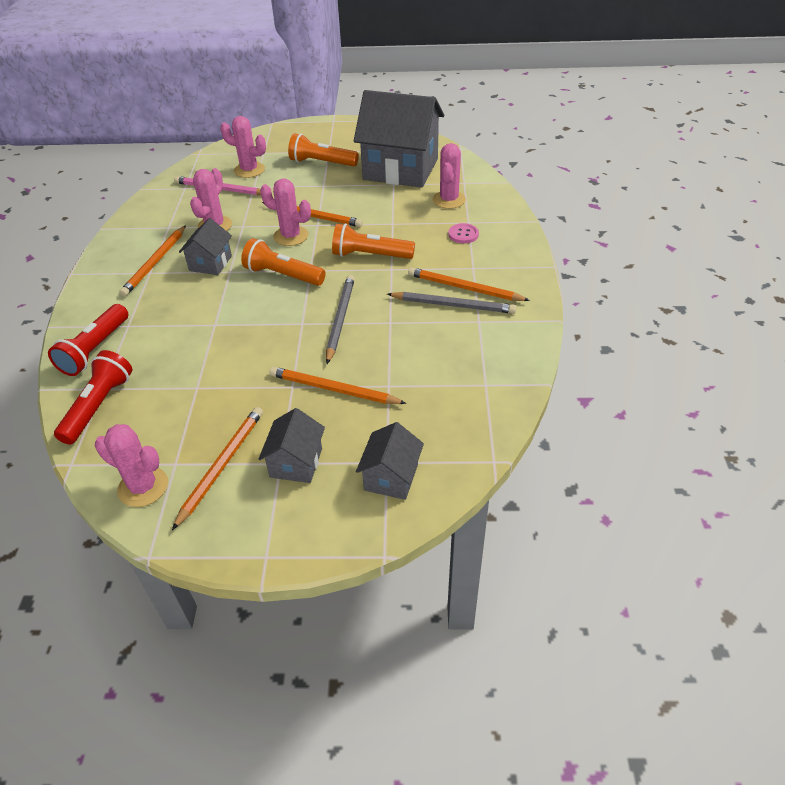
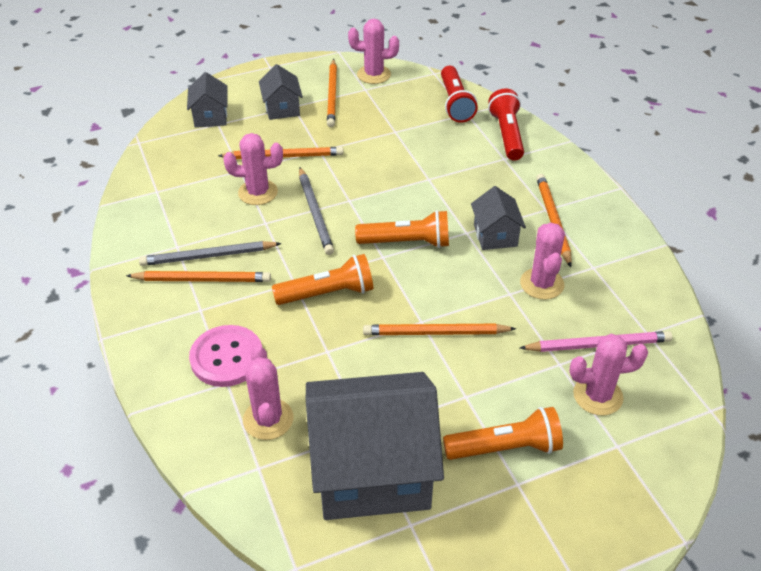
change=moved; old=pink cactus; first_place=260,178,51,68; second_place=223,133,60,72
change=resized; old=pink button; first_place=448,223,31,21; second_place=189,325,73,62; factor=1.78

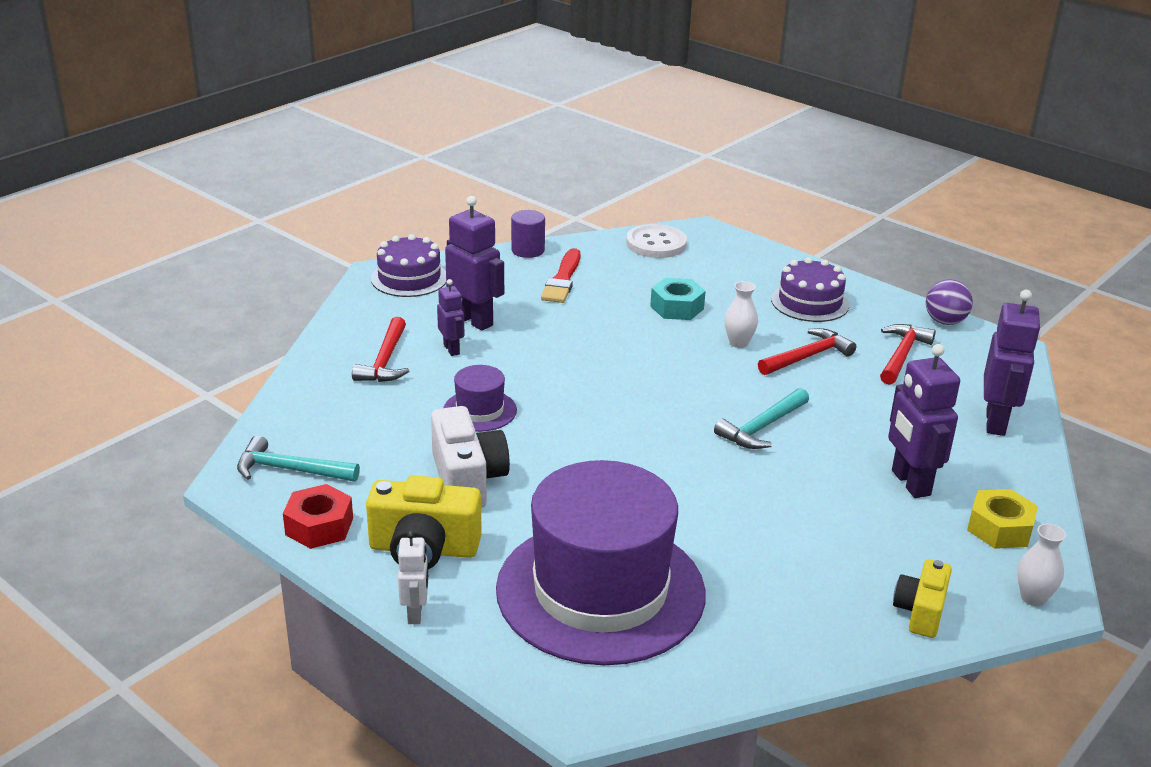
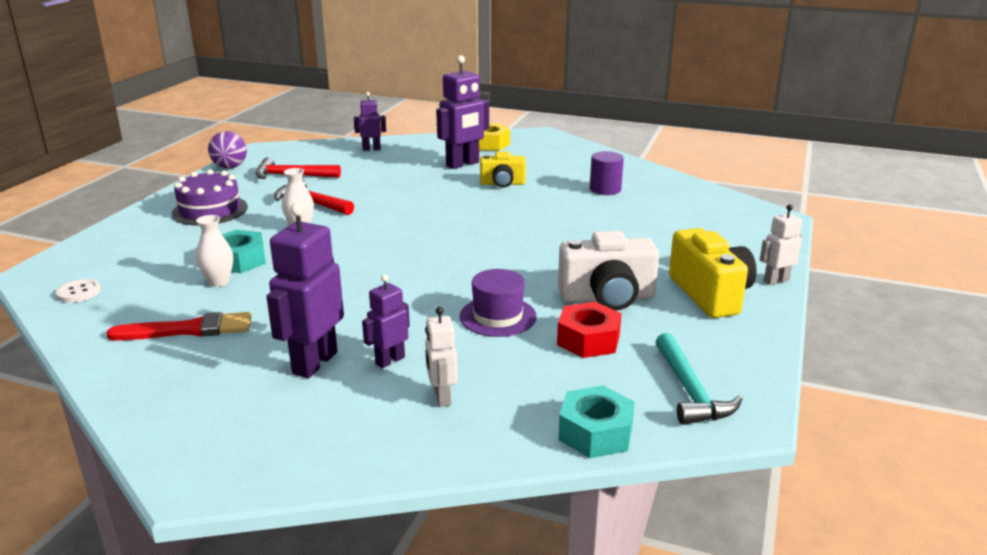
change=moved; old=purple cylinder; first_place=511,210,34,48; second_place=590,151,34,44
change=resized; old=white button; first_place=626,224,61,34; second_place=56,279,45,24; factor=0.54
change=removed; old=purple cake; first_place=371,234,75,63
change=resized; old=purple robot; first_place=984,290,57,146; second_place=354,92,32,59; factor=0.56
change=replaced; old=red hammer; new=white robot; first_place=352,317,57,65; second_place=425,307,33,100
change=removed; old=turquoise hammer; first_place=714,388,95,61
change=turned; old=white camera; first_place=431,406,79,102; second_place=558,231,101,80; degrees=-150
change=removed; old=purple hat; first_place=496,460,210,205
change=moved; old=red nut; first_place=283,484,70,65; second_place=557,302,64,56
change=moved; old=white vase; first_place=1017,523,49,83; second_place=196,215,37,72
change=moved; old=yellow camera; first_place=893,559,59,79; second_place=480,152,46,36
change=added; new=turquoise nut; second_place=558,385,77,73

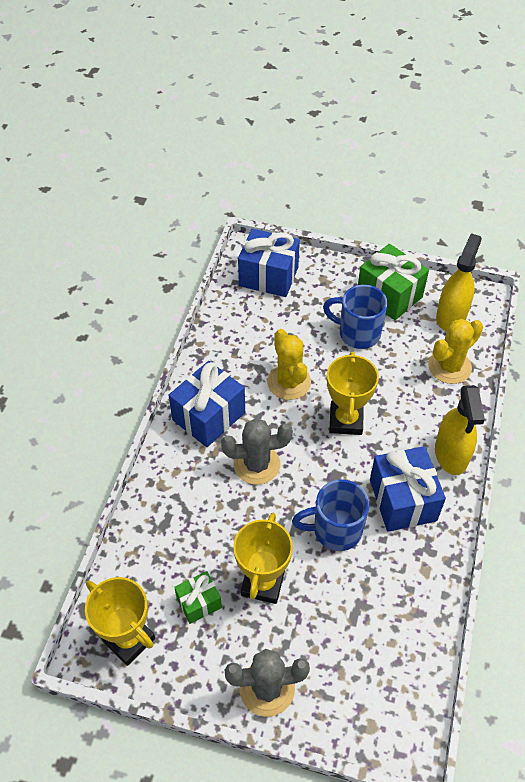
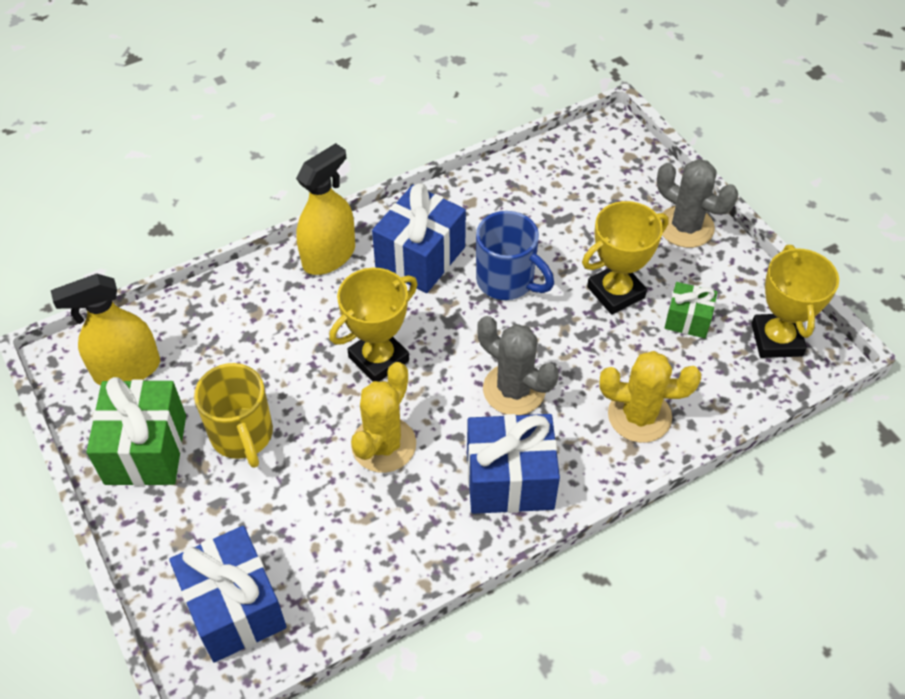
change=recoloured; old=blue mug; new=yellow mug; first_place=323,285,65,64; second_place=194,363,79,105
change=moved; old=yellow cactus; first_place=428,319,55,65; second_place=599,351,102,92

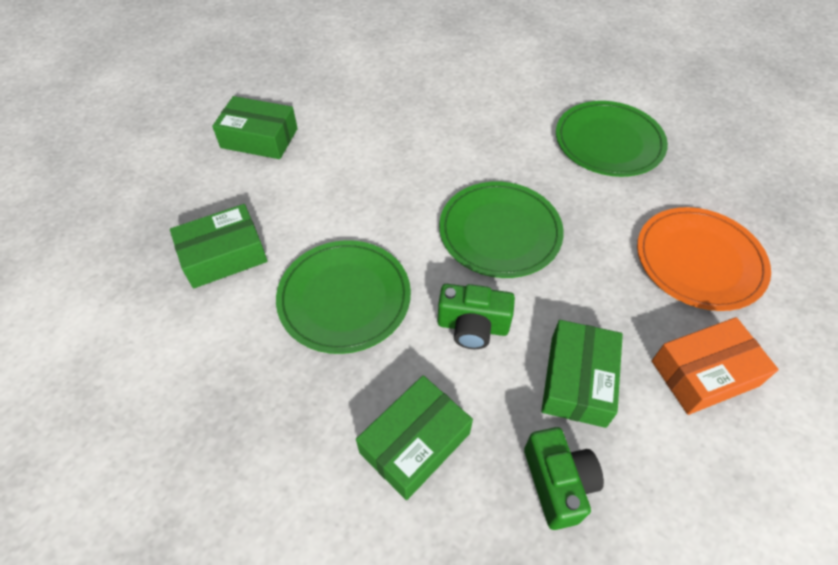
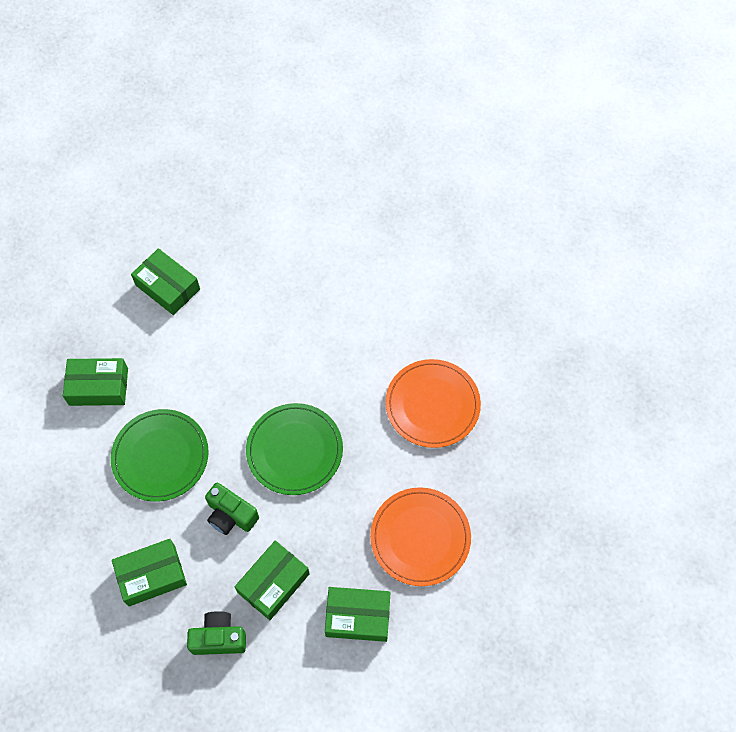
change=recoloured; old=green plate; new=orange plate; first_place=556,101,112,76; second_place=385,359,96,89
change=recoloured; old=orange box; new=green box; first_place=652,317,127,98; second_place=325,587,66,55
change=turned; old=green camera; first_place=524,427,80,103; second_place=187,611,59,44; degrees=-105

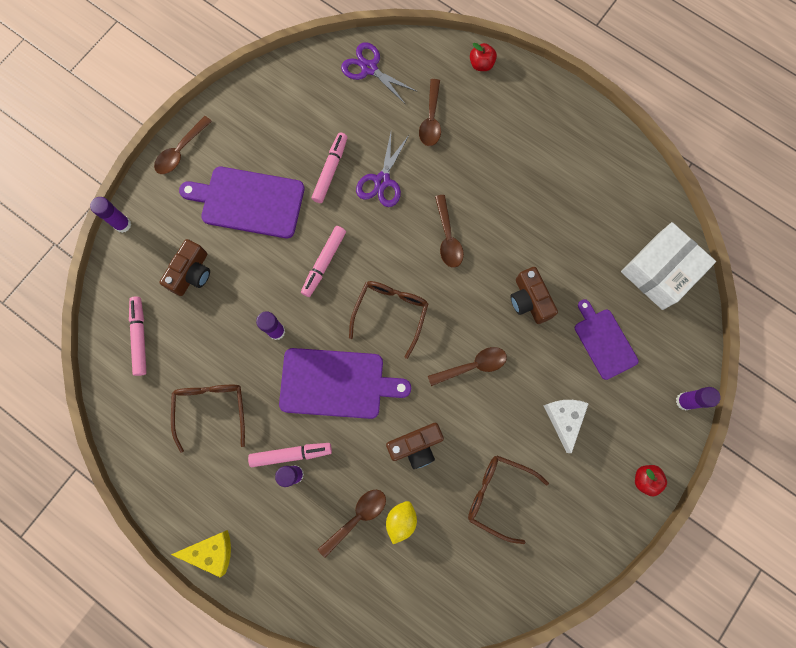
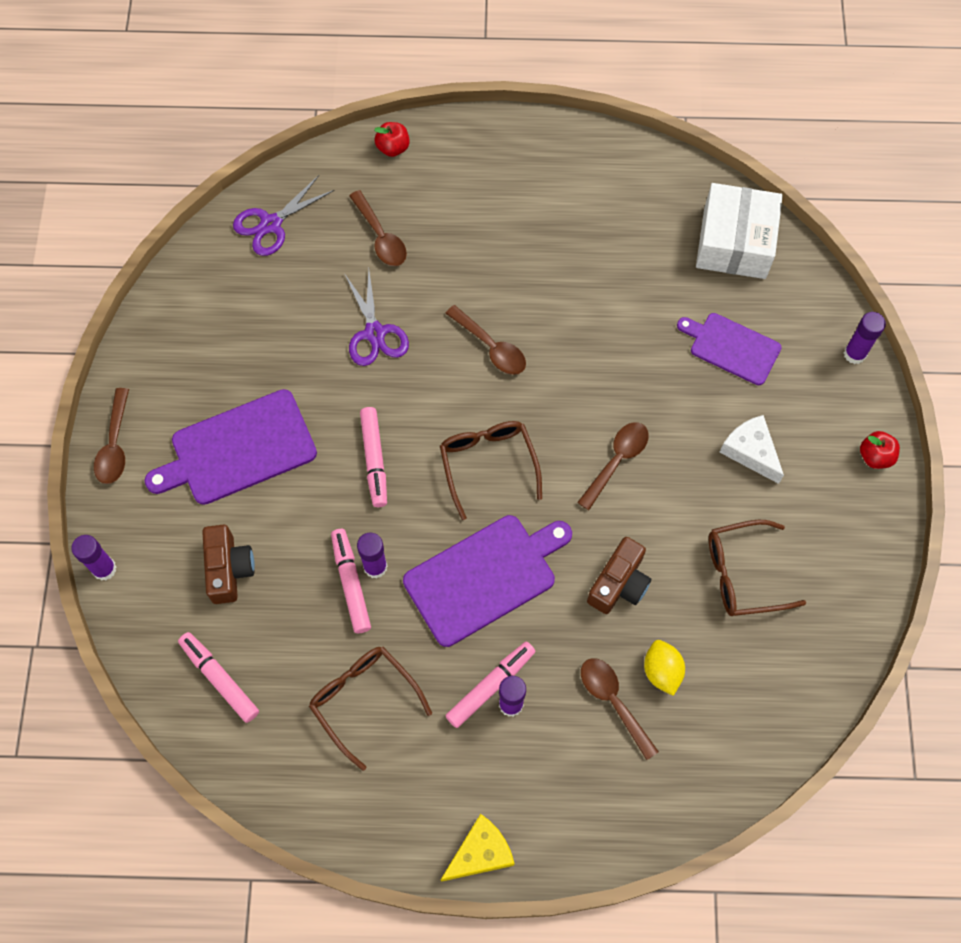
change=turned; old=purple scissors; first_place=341,42,76,63; second_place=233,175,102,81; degrees=-45
change=moved; old=pink marker; first_place=312,132,36,71; second_place=331,529,40,104
change=removed; old=brown camera; first_place=510,267,48,57
change=turned; old=brown spoon; first_place=317,490,69,68; second_place=581,658,78,102; degrees=-45

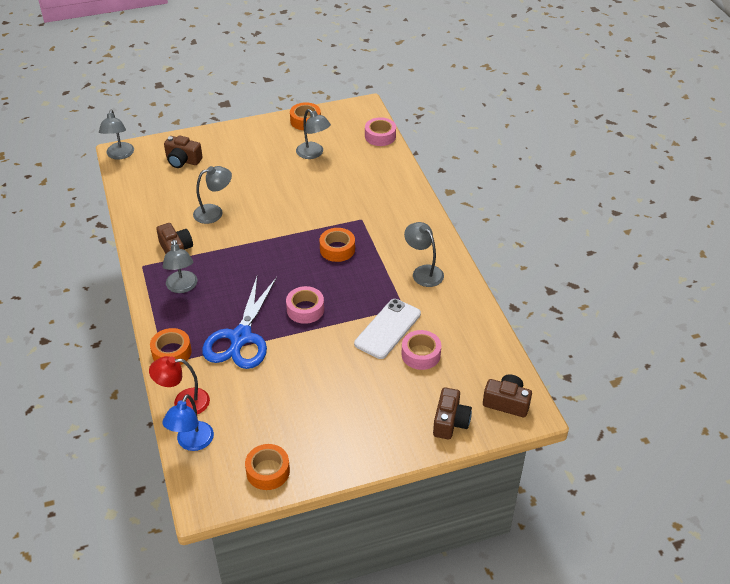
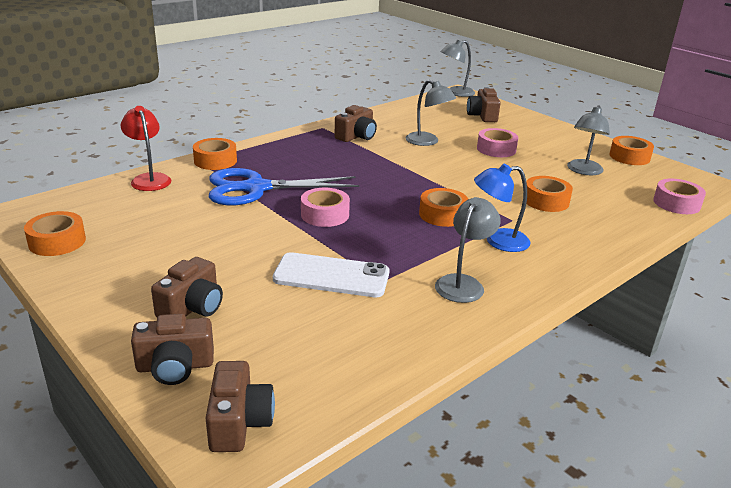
change=removed; old=grey lamp; first_place=163,240,34,53
change=moved; old=pink tape; first_place=401,330,40,40; second_place=477,128,41,29
change=moved; old=blue lamp; first_place=162,394,52,57; second_place=474,164,57,88
change=added; new=orange tape; second_place=526,176,47,36
change=added; new=brown camera; second_place=151,257,72,60

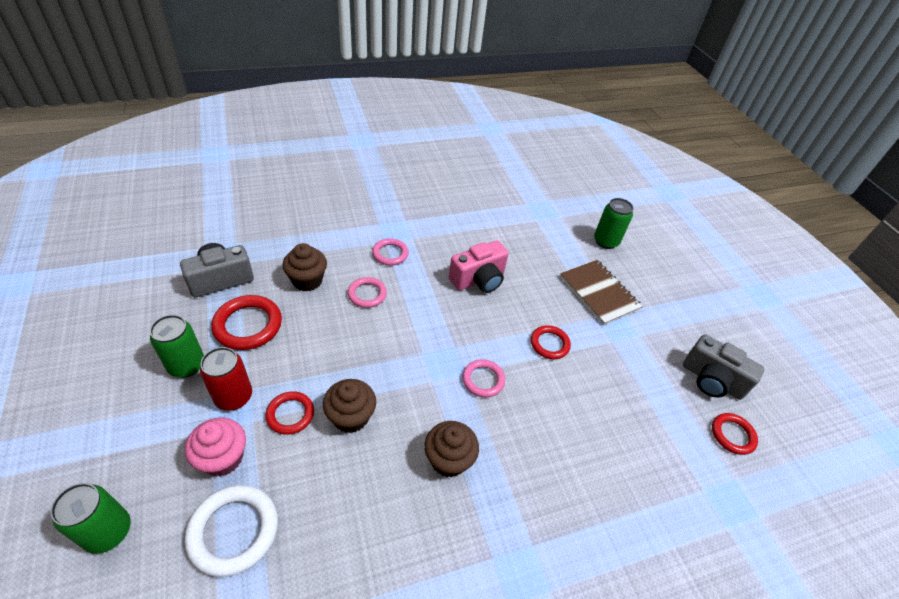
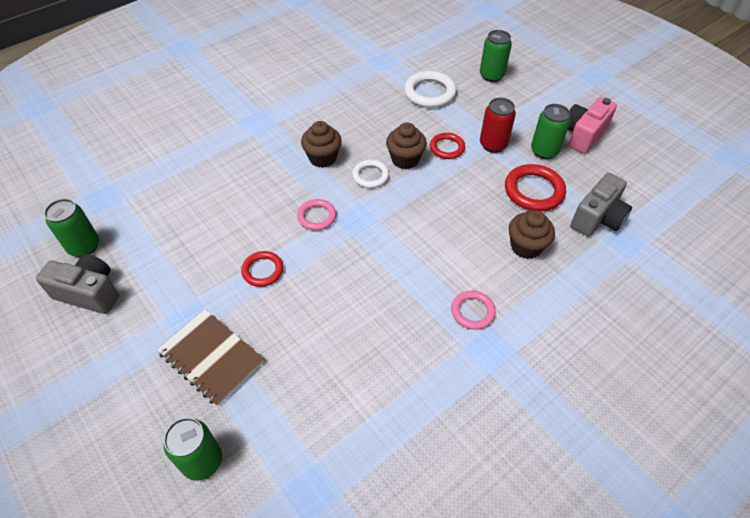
change=moved; old=pink camera; first_place=449,241,60,52; second_place=568,97,49,57
change=removed; old=pink ring; first_place=348,277,39,31
change=replaced; old=red ring; new=green can; first_place=712,413,46,42; second_place=44,199,55,58
change=removed; old=pink cupcake; first_place=185,418,61,59
change=added; new=white ring; second_place=352,160,37,28

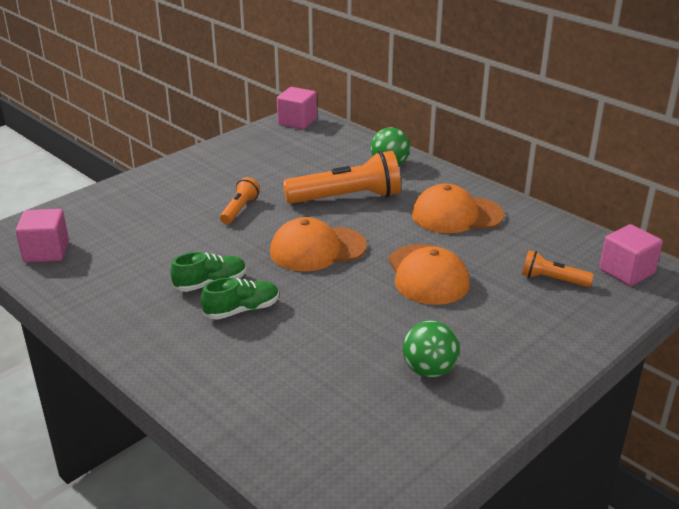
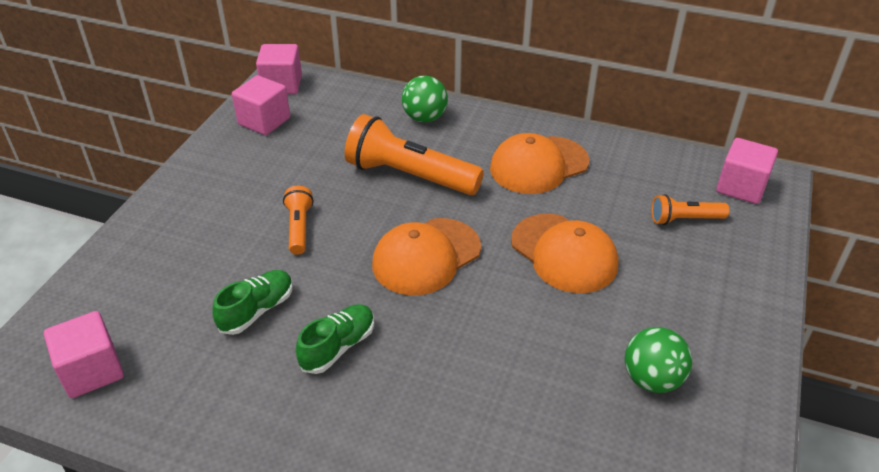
change=turned; old=orange flashlight; first_place=283,151,118,53; second_place=345,114,139,81; degrees=-120
change=moved; old=green shoe; first_place=201,278,78,42; second_place=212,270,81,65
change=added; new=pink cube; second_place=232,75,58,60

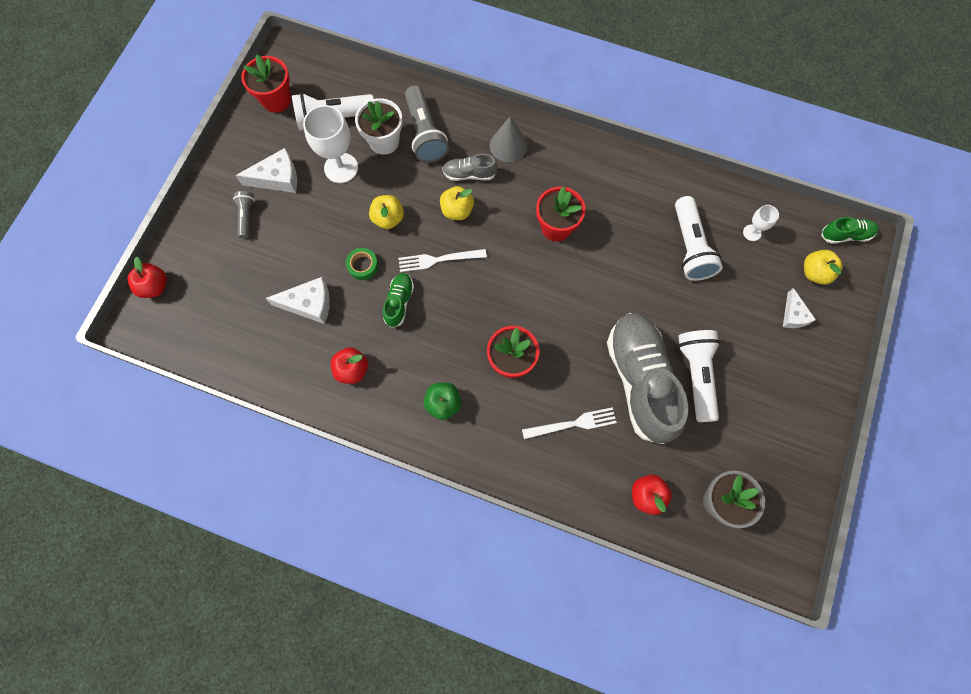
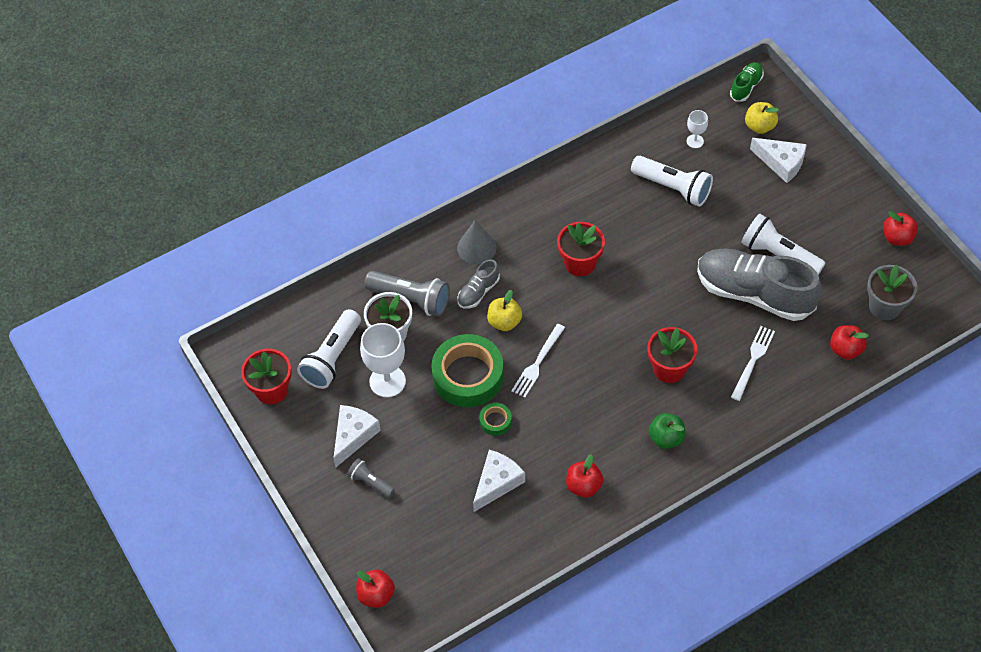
change=replaced; old=yellow apple; new=green tape; first_place=369,195,35,34; second_place=431,334,73,73
change=removed; old=green shoe; first_place=383,273,31,55
change=resized; old=white cheese; first_place=783,288,33,40; second_place=750,138,57,45; factor=1.54
change=added; new=red apple; second_place=883,211,35,35

